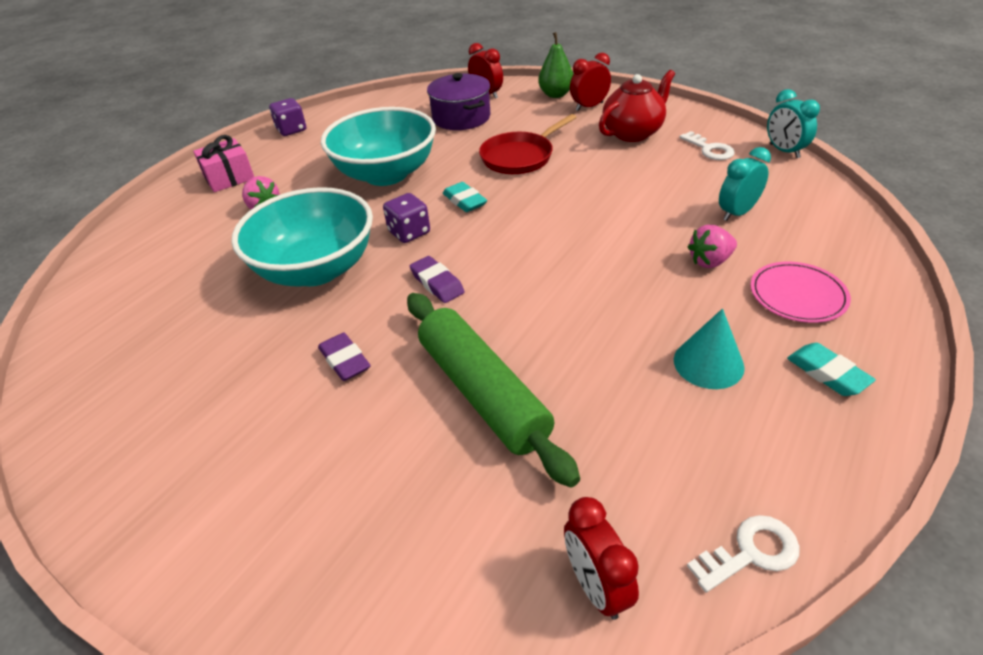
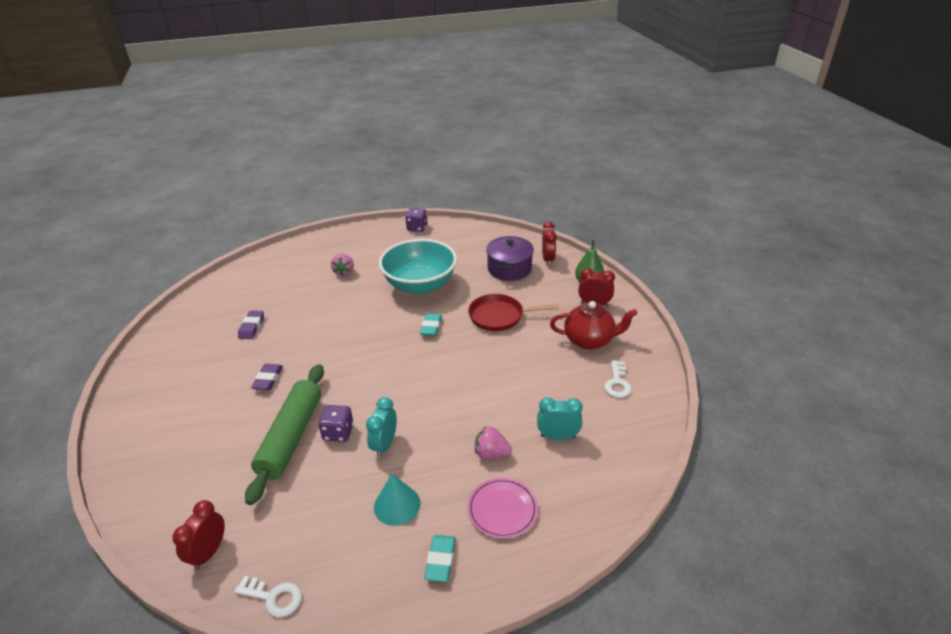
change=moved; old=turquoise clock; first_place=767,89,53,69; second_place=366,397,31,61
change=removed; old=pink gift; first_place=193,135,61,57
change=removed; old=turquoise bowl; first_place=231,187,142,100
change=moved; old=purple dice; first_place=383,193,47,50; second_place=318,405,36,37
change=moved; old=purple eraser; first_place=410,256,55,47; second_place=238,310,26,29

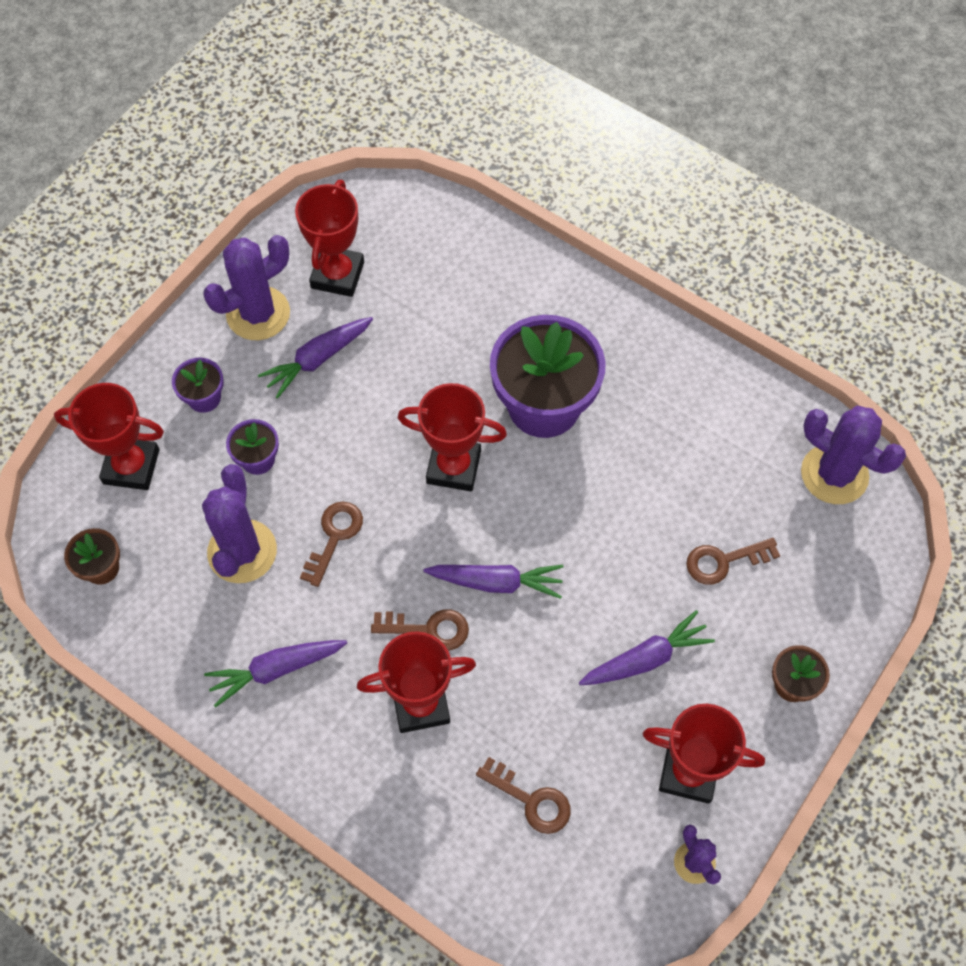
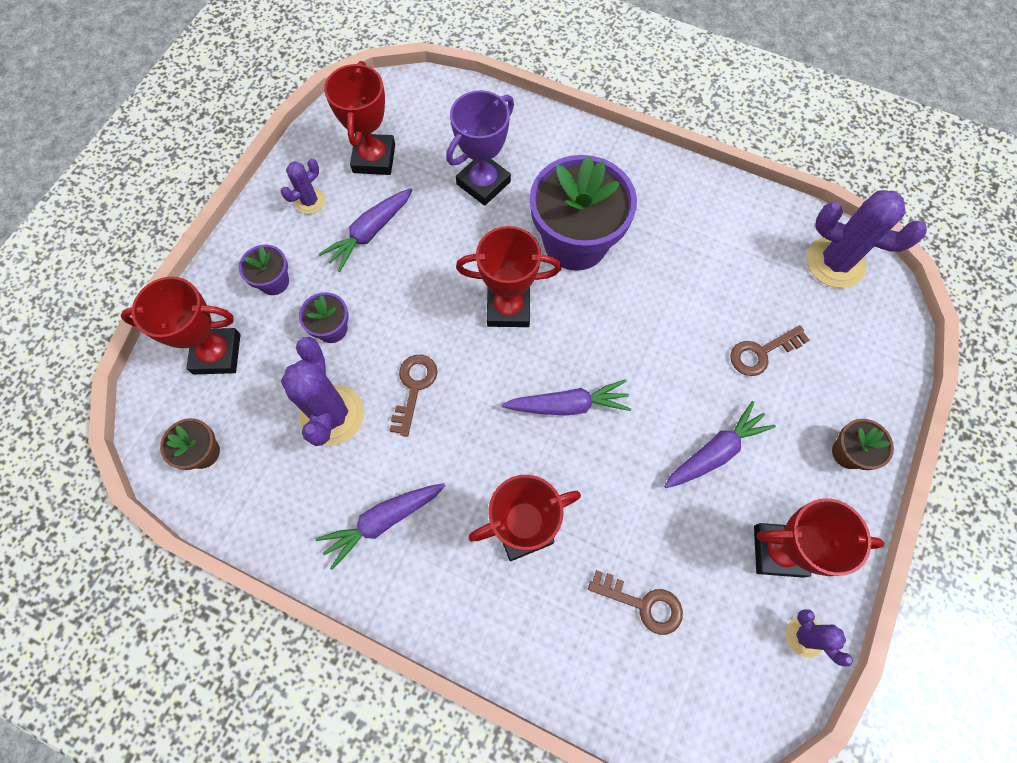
change=resized; old=purple cactus; first_place=203,235,87,105; second_place=281,159,44,55; factor=0.54
change=removed; old=brown key; first_place=371,609,98,41
change=added; new=purple trophy; second_place=446,90,68,116

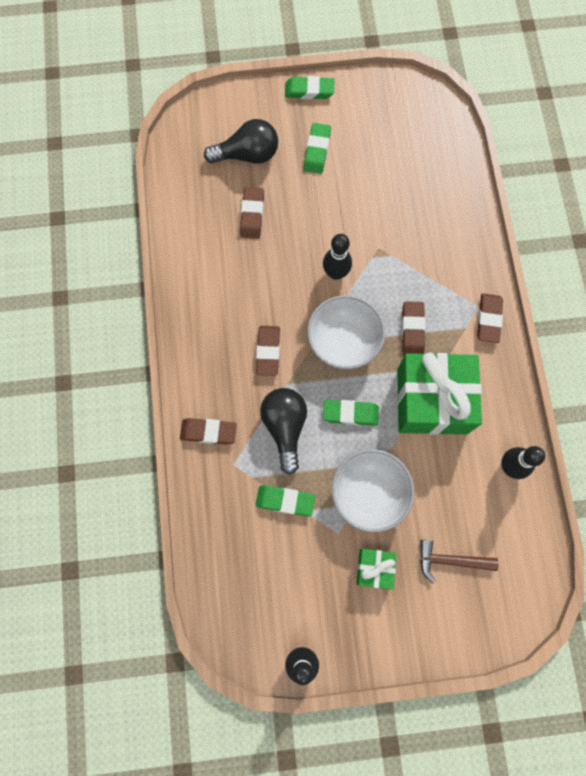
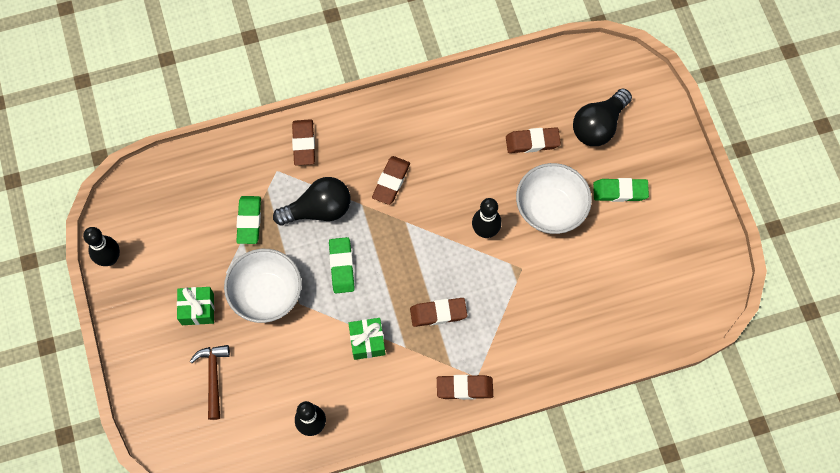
change=removed; old=green eraser; first_place=285,76,49,23
change=turned; old=black light bulb; first_place=204,119,74,45; second_place=573,89,59,57; degrees=60
change=moved; old=white bowl; first_place=307,295,78,74; second_place=516,163,76,71
change=turned; old=brown eraser; first_place=256,326,24,50; second_place=372,156,38,49; degrees=-60
change=resized; old=green gift; first_place=397,353,85,82; second_place=348,318,38,42; factor=0.47

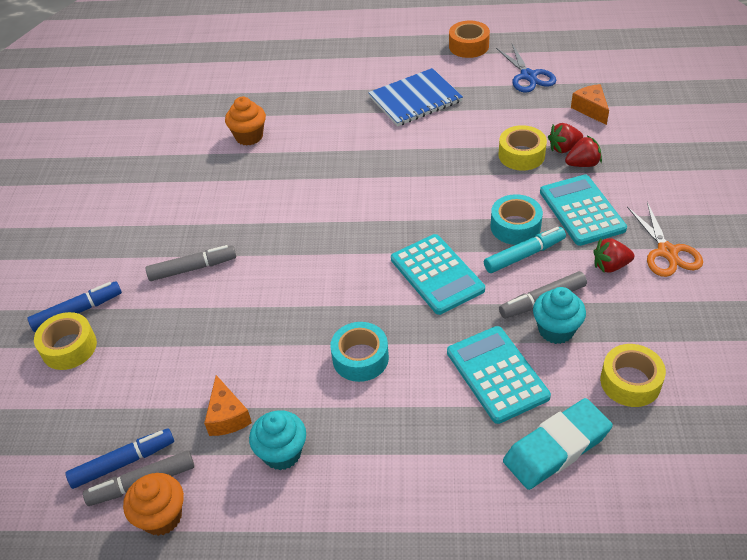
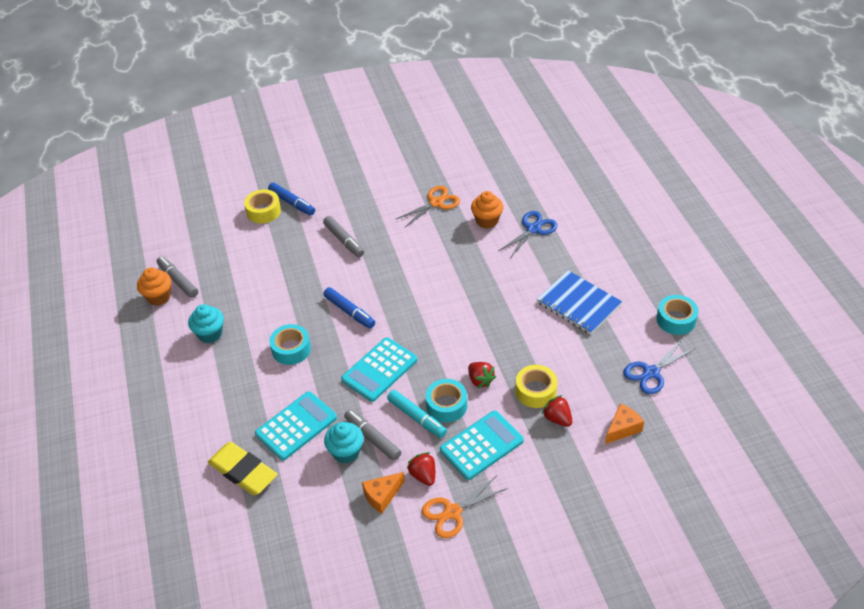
change=recoloured; old=orange tape; new=turquoise tape; first_place=449,21,41,37; second_place=657,295,42,40
change=moved; old=red strawberry; first_place=565,136,37,31; second_place=468,362,28,26
change=removed; old=yellow tape; first_place=600,344,66,63
change=moved; old=orange cheese; first_place=204,375,48,61; second_place=362,472,43,42
change=recoloured; old=turquoise eraser; new=yellow eraser; first_place=503,398,110,92; second_place=208,442,69,53
change=moved; old=blue marker; first_place=66,428,108,61; second_place=323,287,52,42
change=added; new=orange scissors; second_place=395,186,65,41
change=added; new=blue scissors; second_place=498,211,60,47

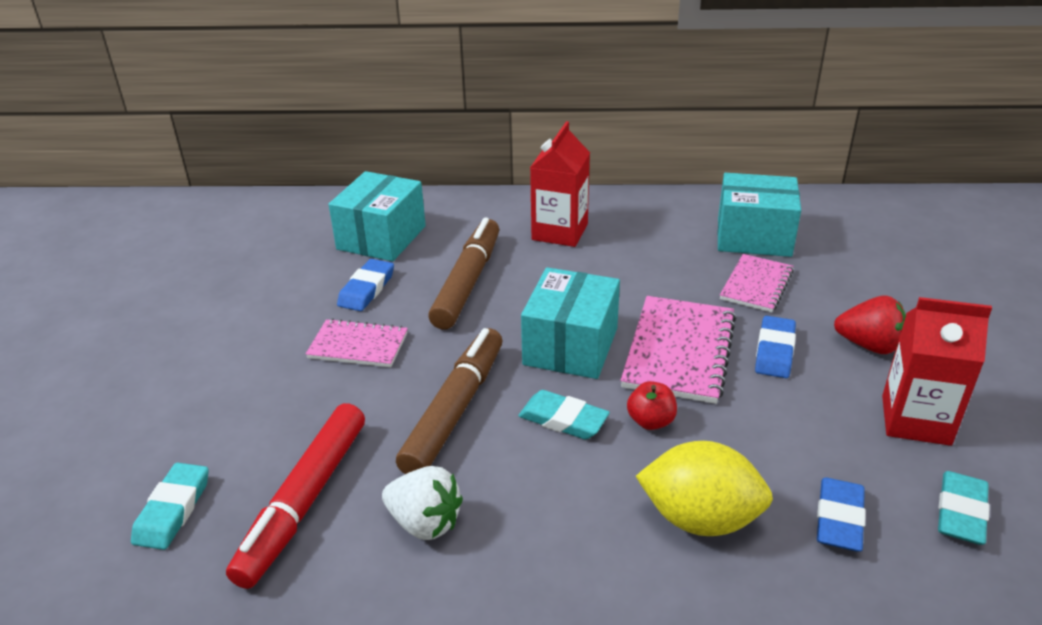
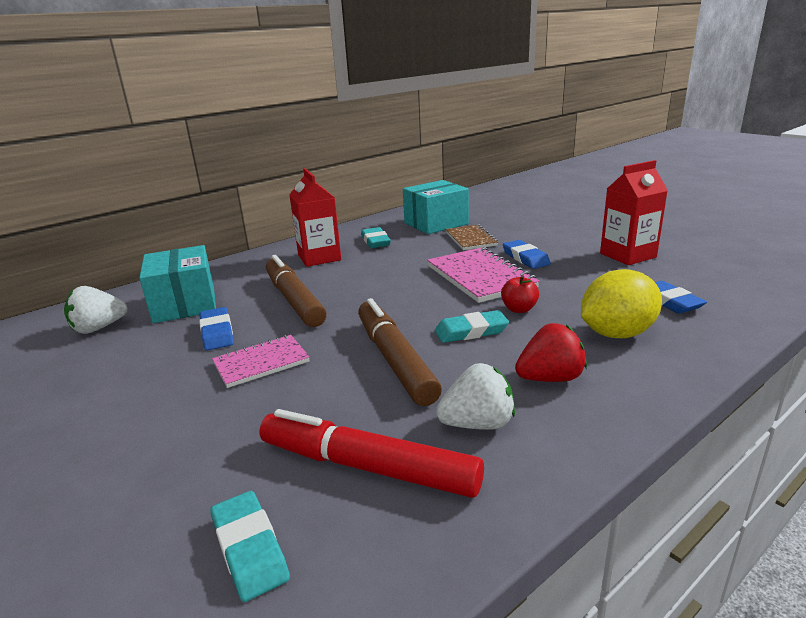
change=recoloured; old=pink notebook; new=brown notebook; first_place=720,254,74,59; second_place=445,225,53,25
change=removed; old=turquoise box; first_place=521,267,99,112
change=moved; old=red strawberry; first_place=834,296,72,58; second_place=515,323,72,59
change=turned; old=red marker; first_place=226,403,139,186; second_place=259,409,225,89; degrees=135
change=moved; old=turquoise eraser; first_place=938,471,52,74; second_place=361,227,30,21
change=added; new=white strawberry; second_place=64,286,63,48

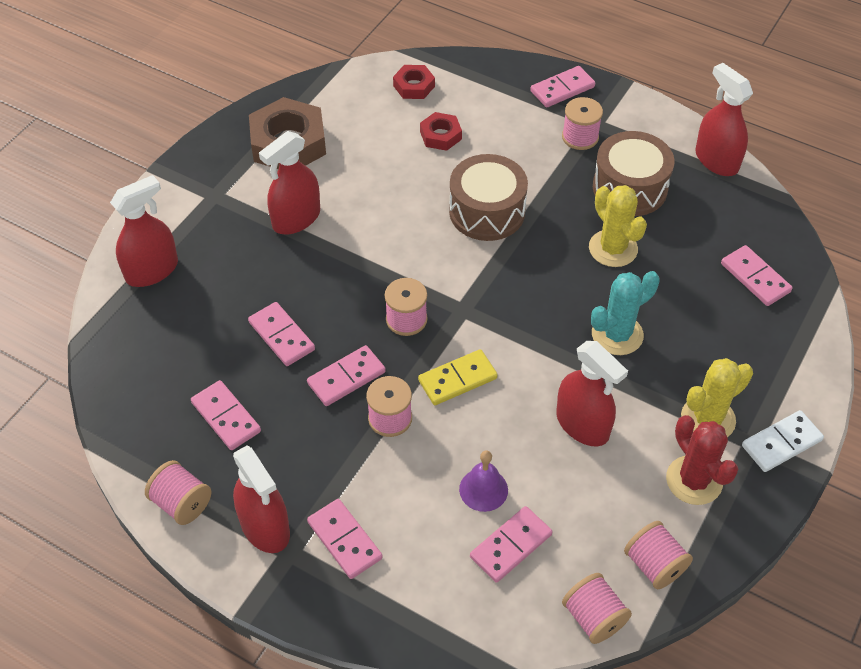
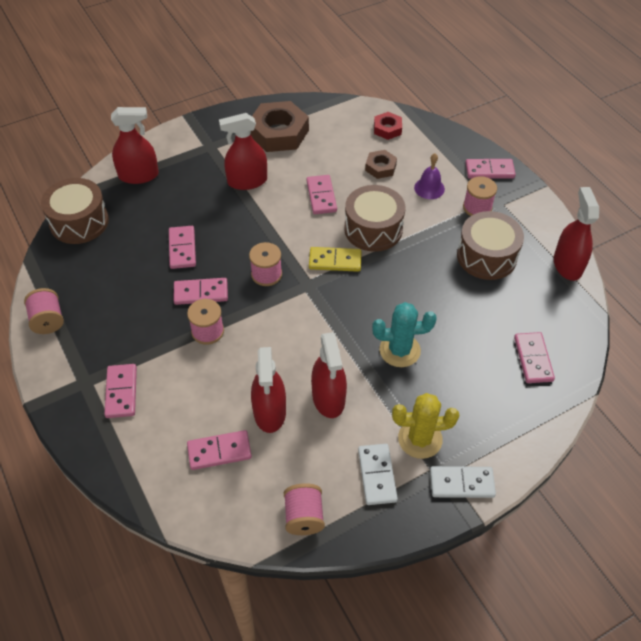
change=recoloured; old=red nut; new=brown nut; first_place=420,112,42,39; second_place=365,150,32,29
change=removed; old=yellow cactus; first_place=589,185,58,82
change=moved; old=yellow domino; first_place=418,349,79,56; second_place=309,247,53,25
change=moved; old=pink domino; first_place=191,380,70,70; second_place=306,175,31,39
change=replaced; old=red cactus; new=white domino; first_place=666,415,72,90; second_place=358,444,40,61
change=moved; old=red spray bottle; first_place=233,446,57,107; second_place=251,347,35,86
change=moved; old=purple bell; first_place=459,450,49,62; second_place=414,153,31,46
change=removed; old=pink spool; first_place=562,573,70,71
change=added; new=brown drum; second_place=41,178,68,66

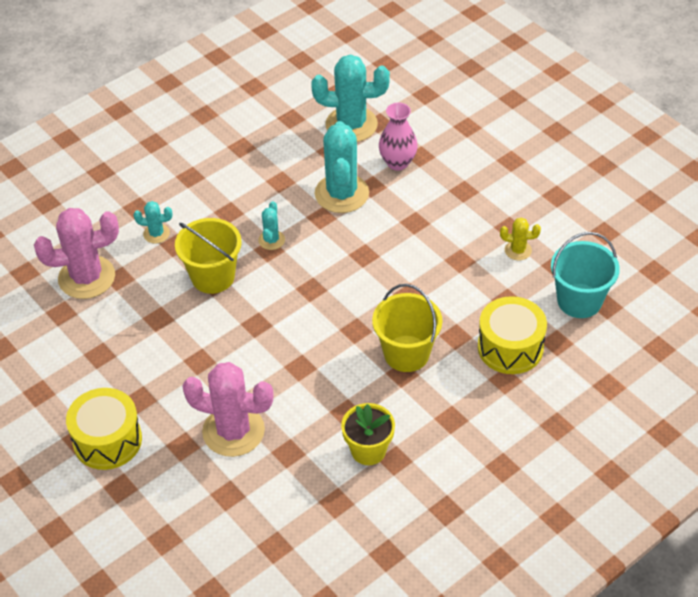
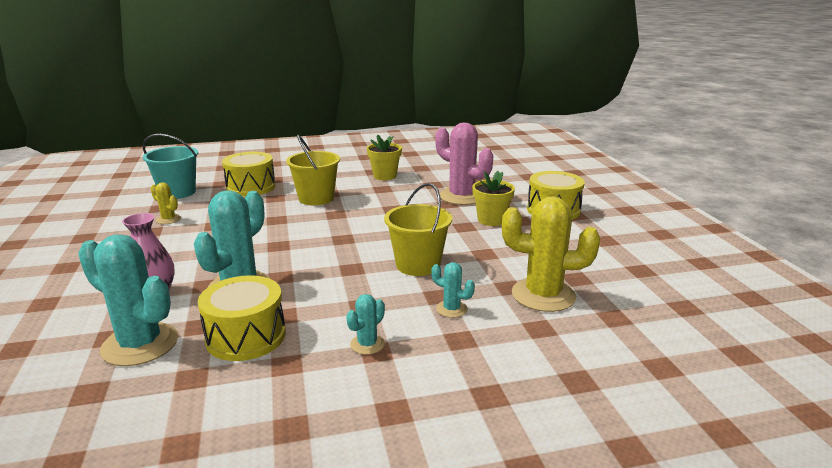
change=moved; old=turquoise cactus; first_place=258,201,27,49; second_place=346,294,39,61
change=recoloured; old=pink cactus; new=yellow cactus; first_place=34,208,85,91; second_place=502,196,98,116
change=added; new=yellow flower pot; second_place=472,171,43,55
change=added; new=yellow drum; second_place=198,275,88,86

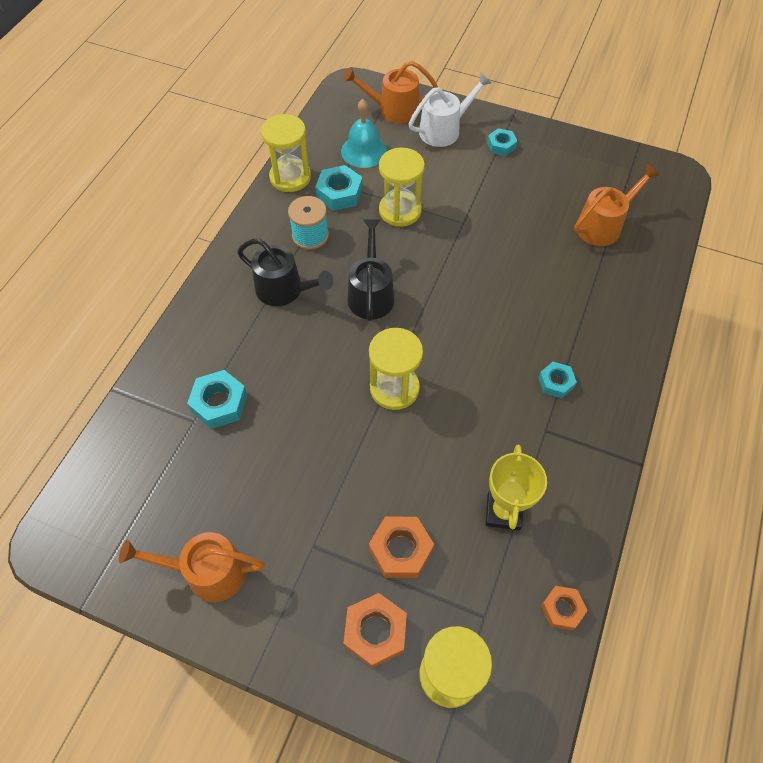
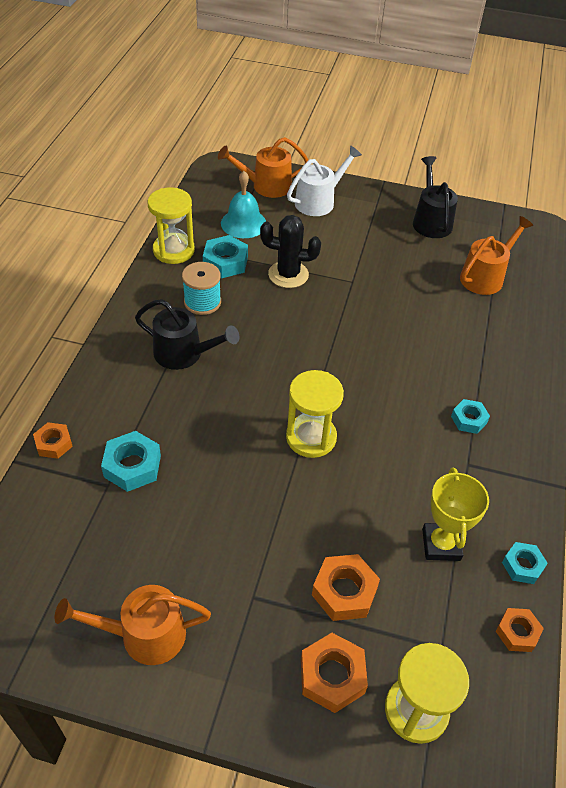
change=moved; old=turquoise nut; first_place=487,128,30,28; second_place=502,542,46,42
change=replaced; old=yellow hourglass; new=black cactus; first_place=379,148,46,79; second_place=260,215,61,73
change=moved; old=black watering can; first_place=348,219,47,102; second_place=413,156,45,82
change=added; new=orange nut; second_place=33,422,40,37

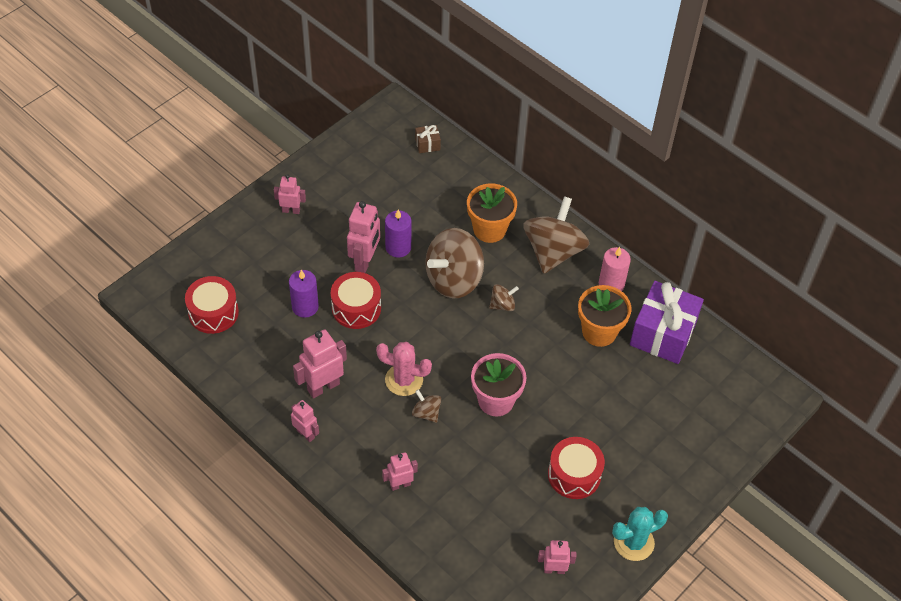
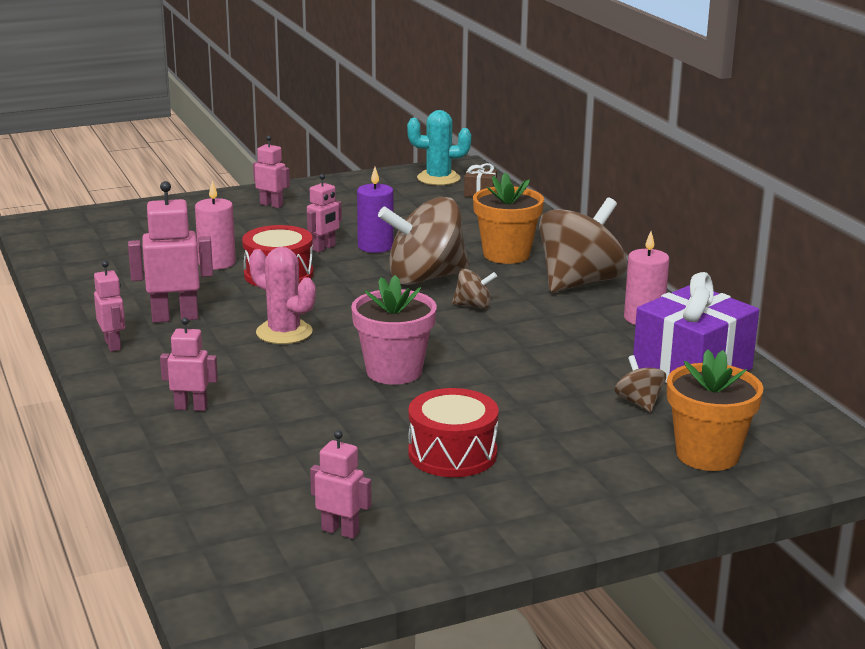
change=resized; old=pink robot; first_place=347,201,33,72; second_place=307,174,35,78; factor=0.61
change=recoloured; old=purple candle; new=pink candle; first_place=289,270,30,48; second_place=195,181,41,89
change=removed; old=red drum; first_place=185,276,54,58
change=moved; old=orange flower pot; first_place=578,285,53,62; second_place=667,349,96,122
change=moved; old=brown spinning top; first_place=412,389,29,34; second_place=615,355,51,57
change=moved; old=turquoise cactus; first_place=612,507,56,54; second_place=407,110,64,75

